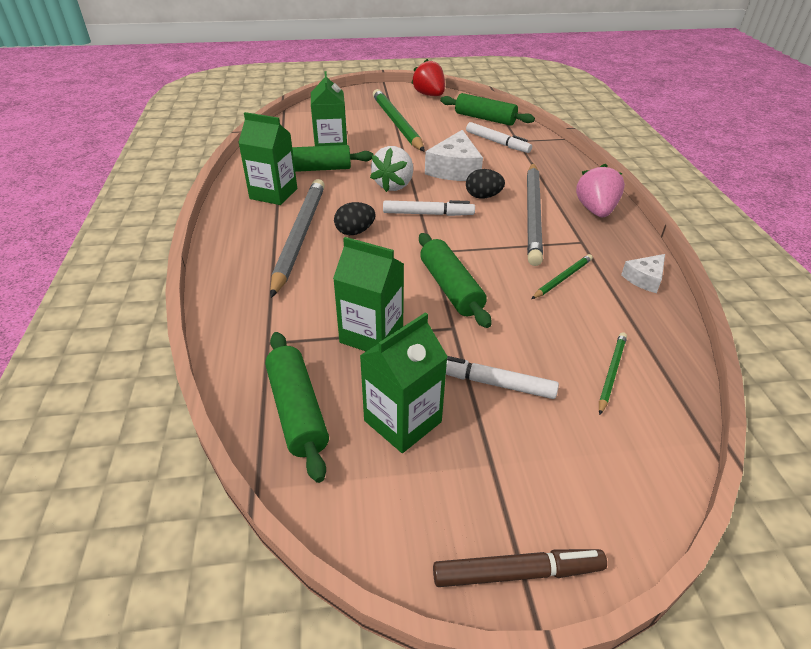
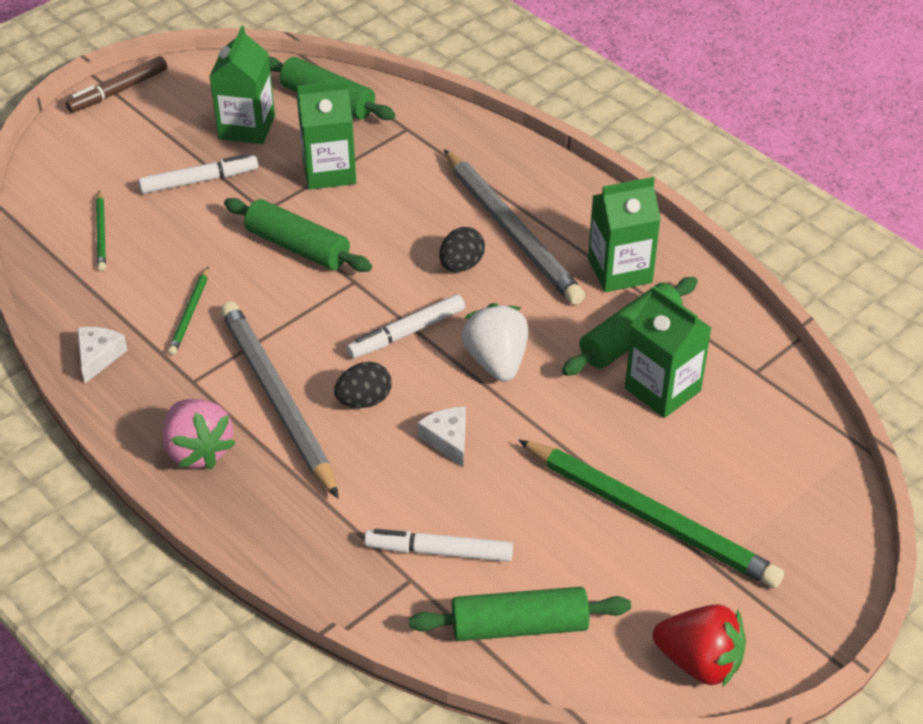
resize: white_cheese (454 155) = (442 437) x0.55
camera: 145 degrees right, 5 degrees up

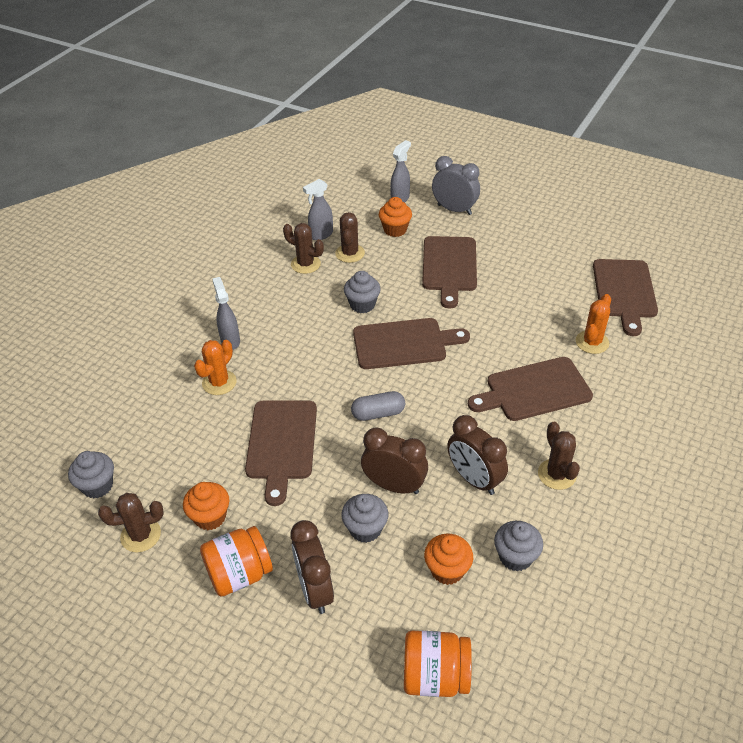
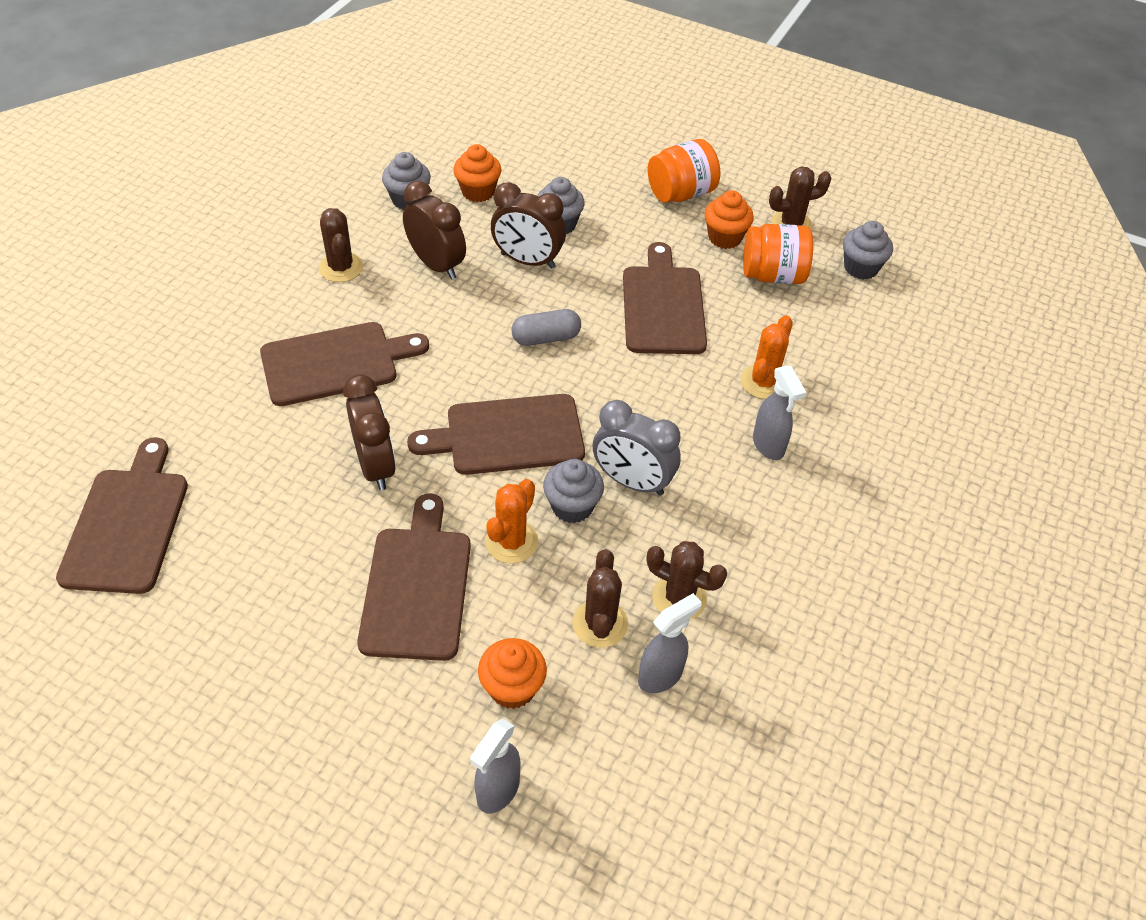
move: brown_clock (312 567) to (369 432); orange_cactus (593 324) to (511 521); grey_clock (456 185) to (637 448); orange_jar (438 664) to (778 254)
camera: 175 degrees right, 5 degrees up

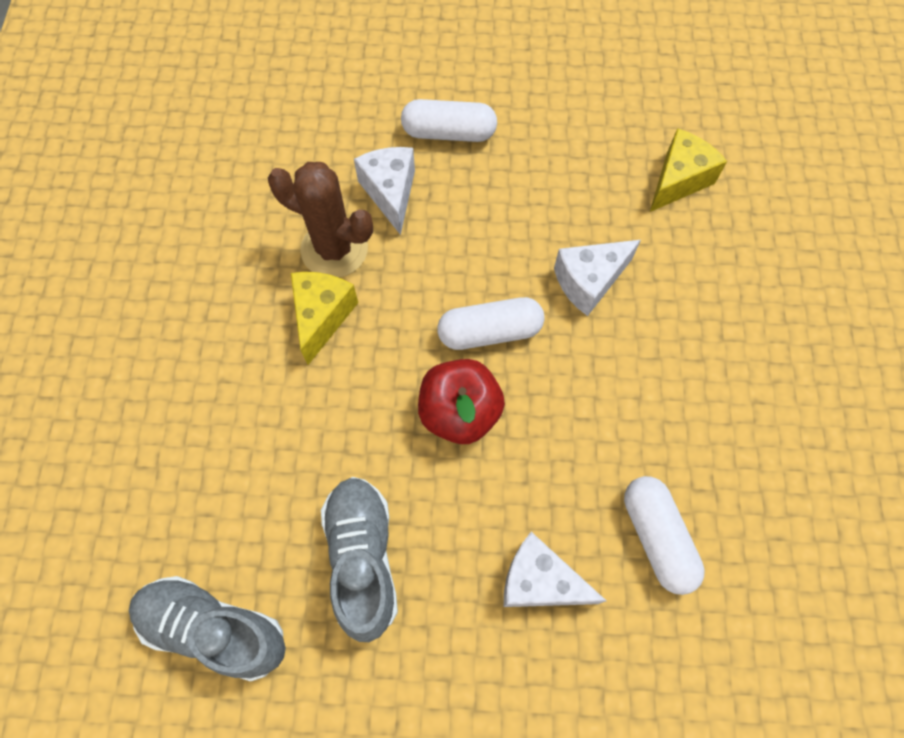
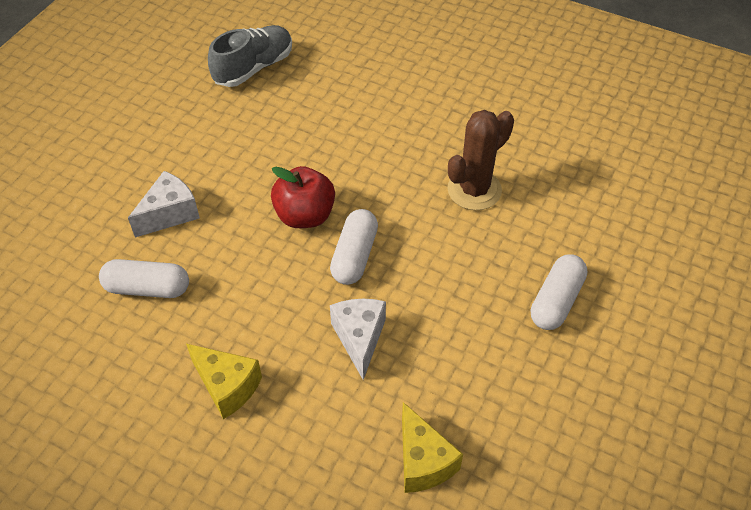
delete: grey_shoe (359 559); white_cheese (384 191)
move: yellow_cheese (324 318) to (224 381)
camera: 115 degrees right, 15 degrees down

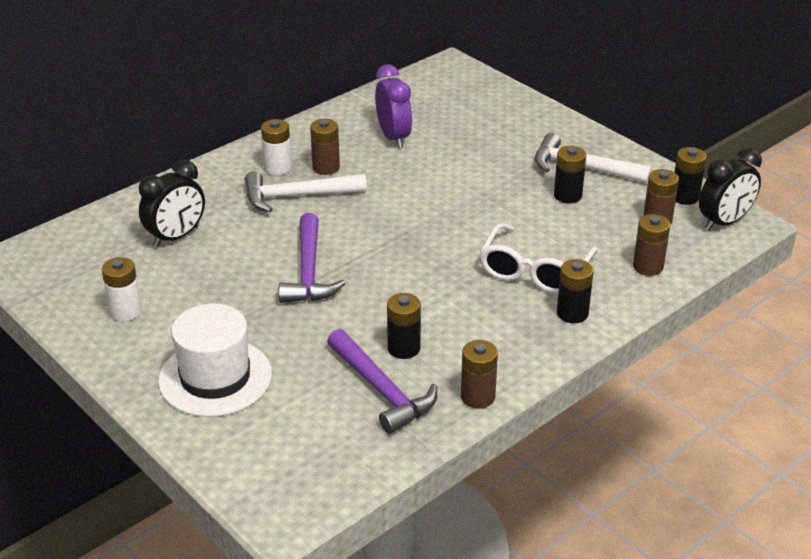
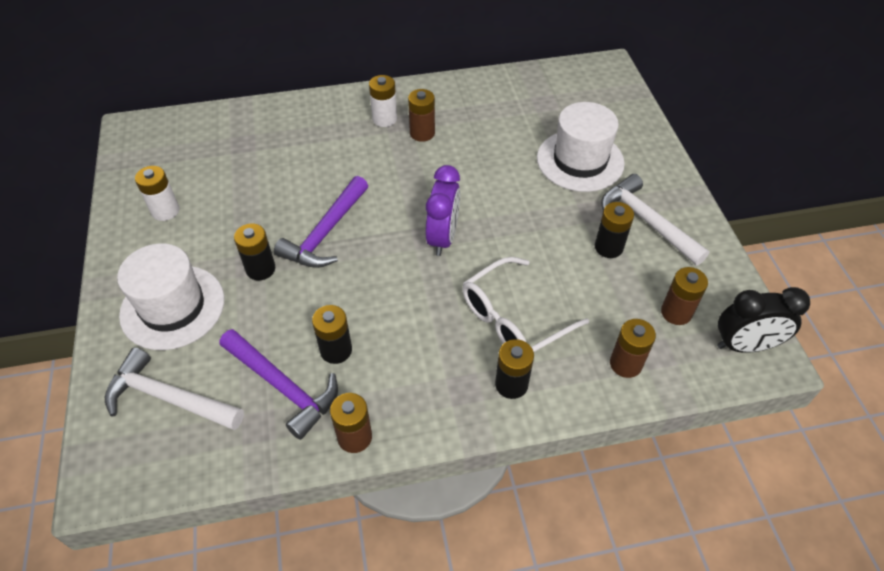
delete: black_clock (172 203)
insert: white_hat (581 147)
move: white_hammer (306 191) to (174 388); black_battery (690 176) to (254 252); purple_clock (393 106) to (443 210)
rotate: purple_hammer (382 381) = (278 384) 45 degrees counterclockwise
camera: 30 degrees right, 15 degrees up

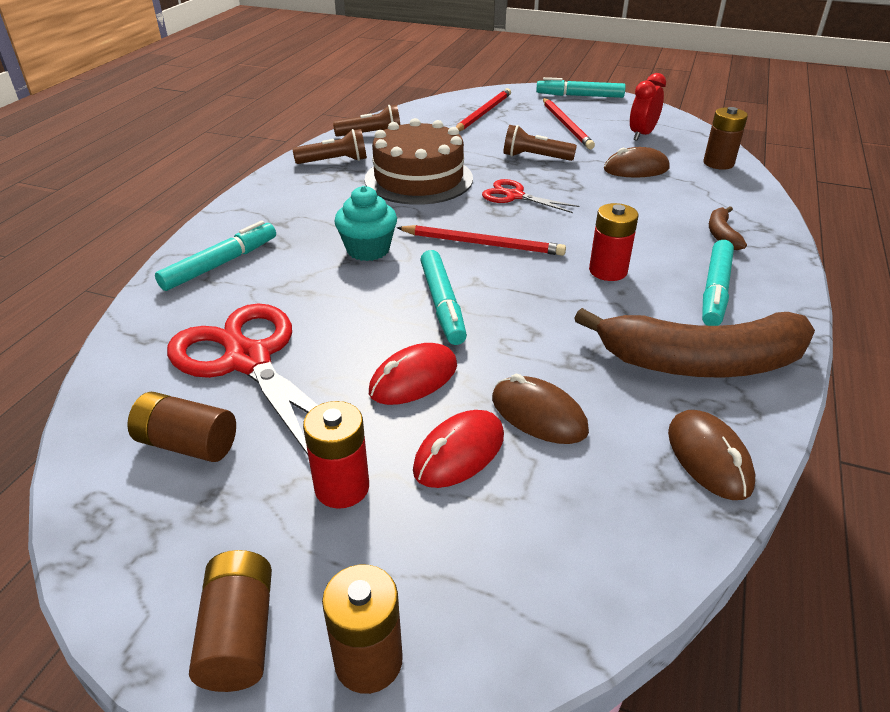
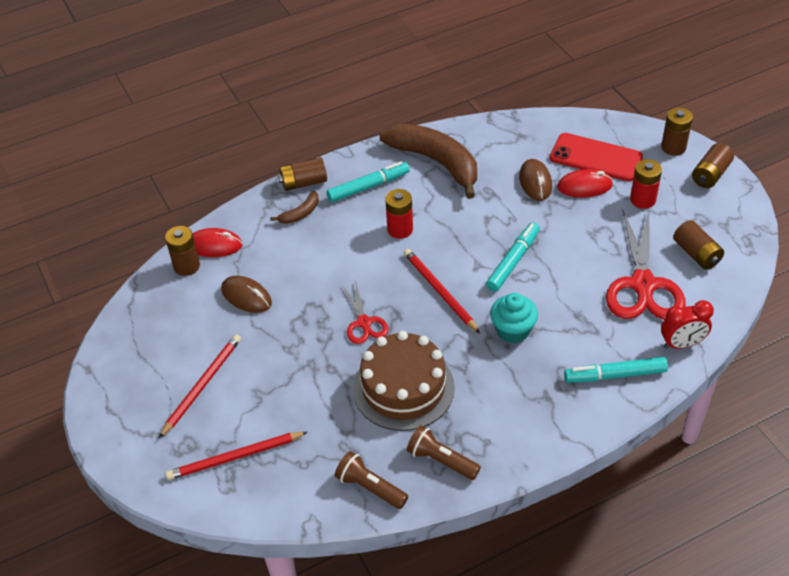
delete: brown_flashlight (540 143); turquoise_marker (581 87); brown_mouse (711 455)
insert: brown_battery (302 174); red_phone (596 157)
move: red_mouse (413 374) to (217 242); red_clock (648 107) to (687 324)
camera: 135 degrees left, 10 degrees up

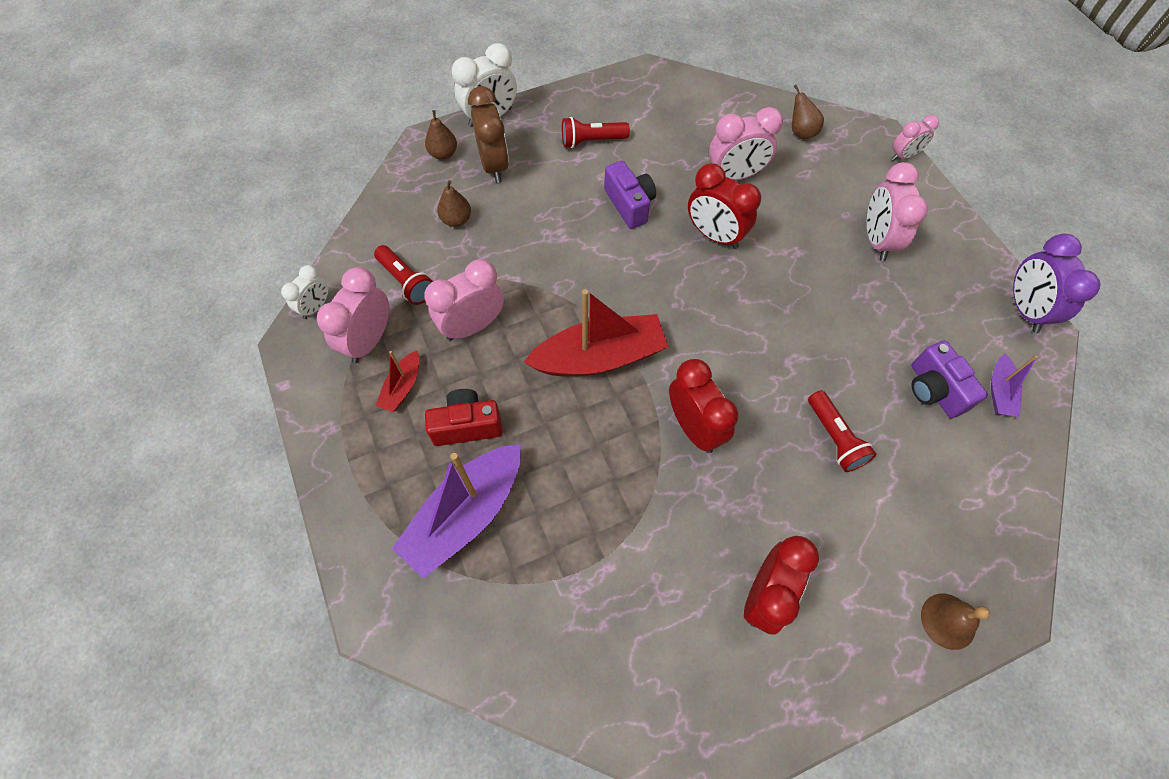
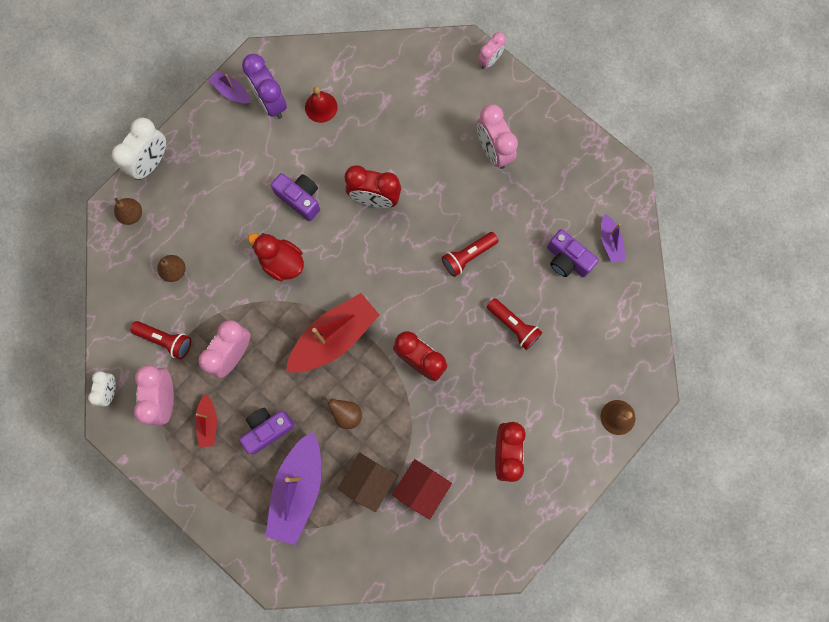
delete: brown_clock (488 134); pink_clock (746 143)
insert: purple_boat (229 87); red_duck (276 257); red_bell (321 104); brown_house (367 482); red_house (422 489)
move: purple_clock (1057 283) to (264 86); brown_pear (808 111) to (342 412); red_flashlight (596 132) to (470 254)
recolor: red_camera (464 417) to purple_camera (267 430)
camera: 25 degrees left, 15 degrees up

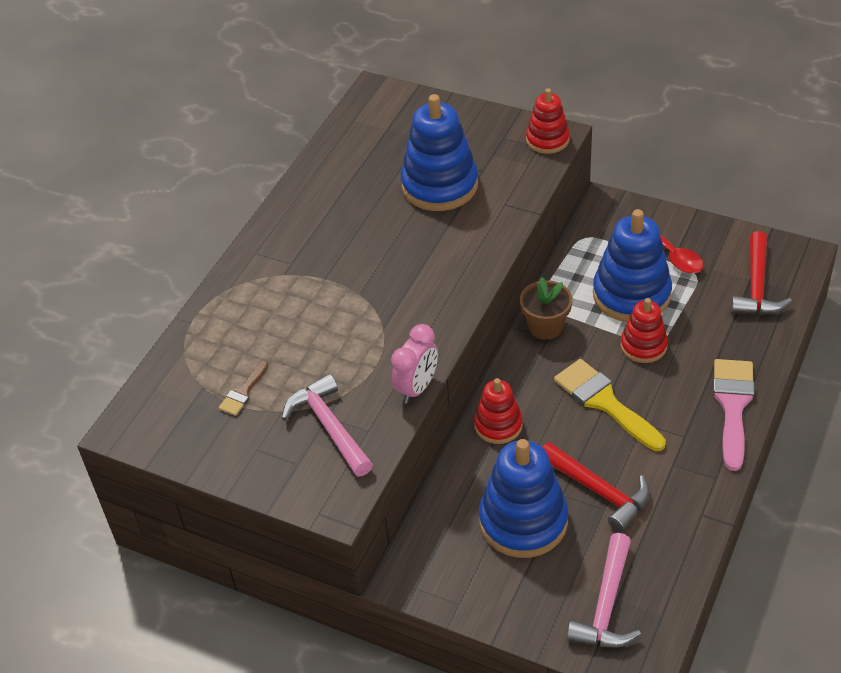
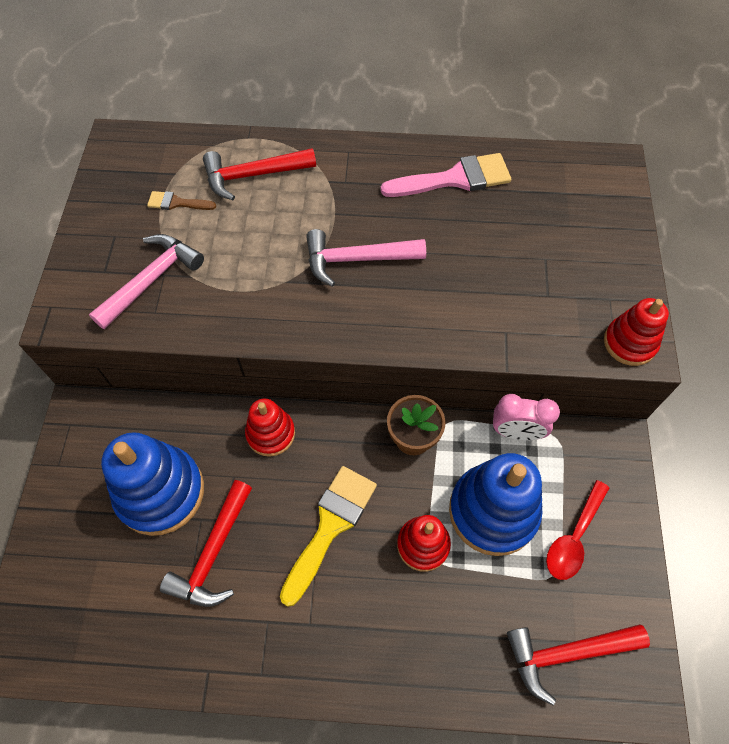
delete: blue_stacking_toy (439 152)
insert: red_hammer (259 174)
move: pink_hammer (604 590) to (366 258); pink_brush (734 415) to (446 175); pink_clock (414 364) to (526 417)
camera: 65 degrees right, 15 degrees up

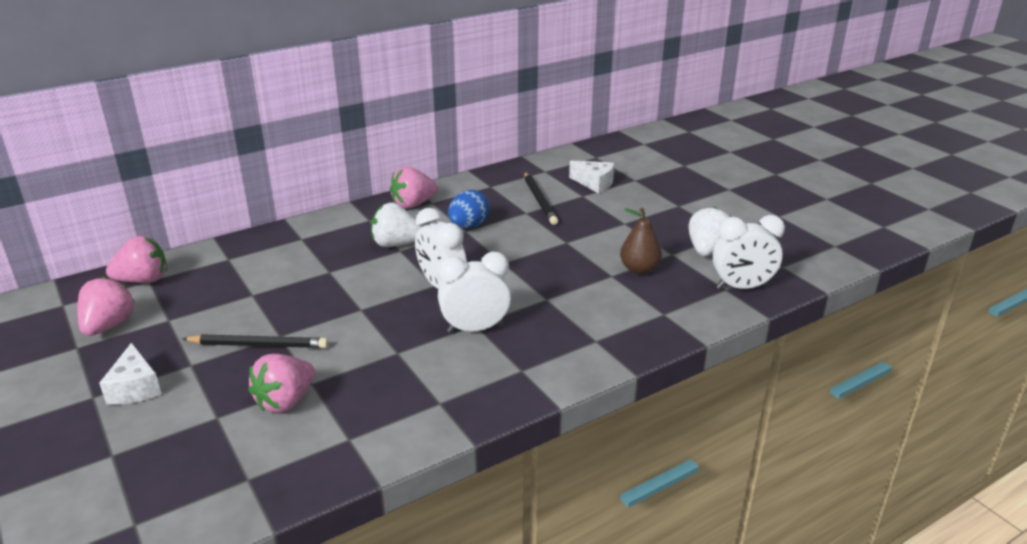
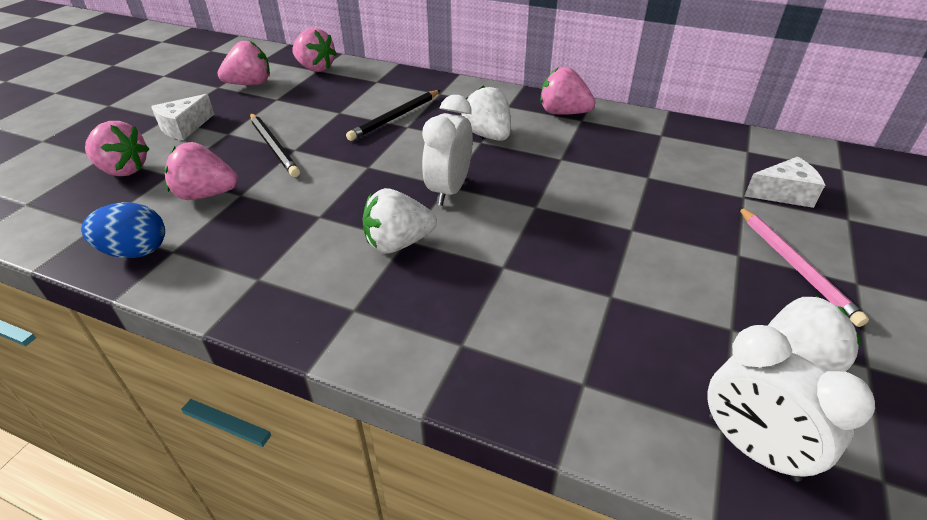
delete: brown_pear (641 241)
insert: pink_strawberry (117 148); pink_pencil (803 266)
move: blue_egg (469 209) to (123 230); black_pencil (541 198) to (393 115)
replace: white_clock (474 292) to white_strawberry (399 220)
rotate: white_cheese (591 177) = (784 182) 90 degrees counterclockwise
camera: 55 degrees right, 10 degrees up

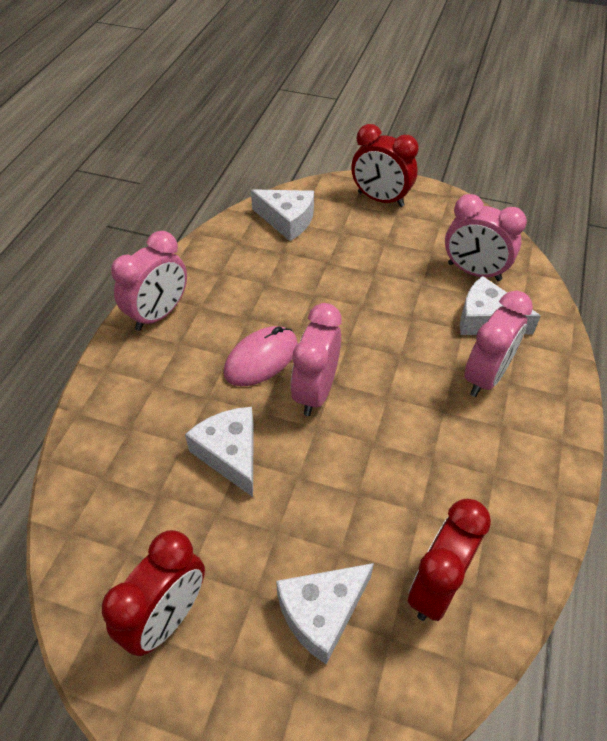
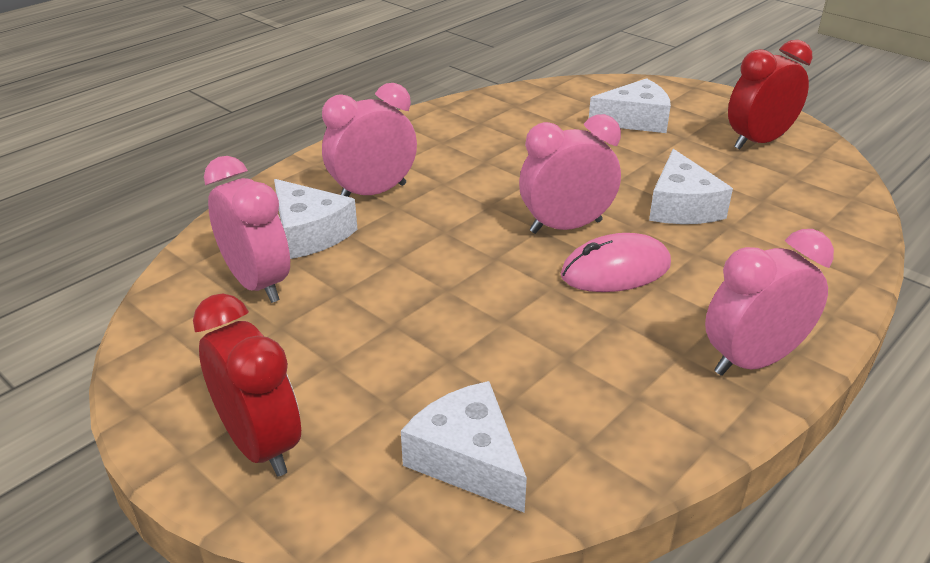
delete: red_clock (449 560)
rotate: pink_clock (316 359) = (570 174) 150 degrees counterclockwise
camera: 155 degrees left, 15 degrees down

